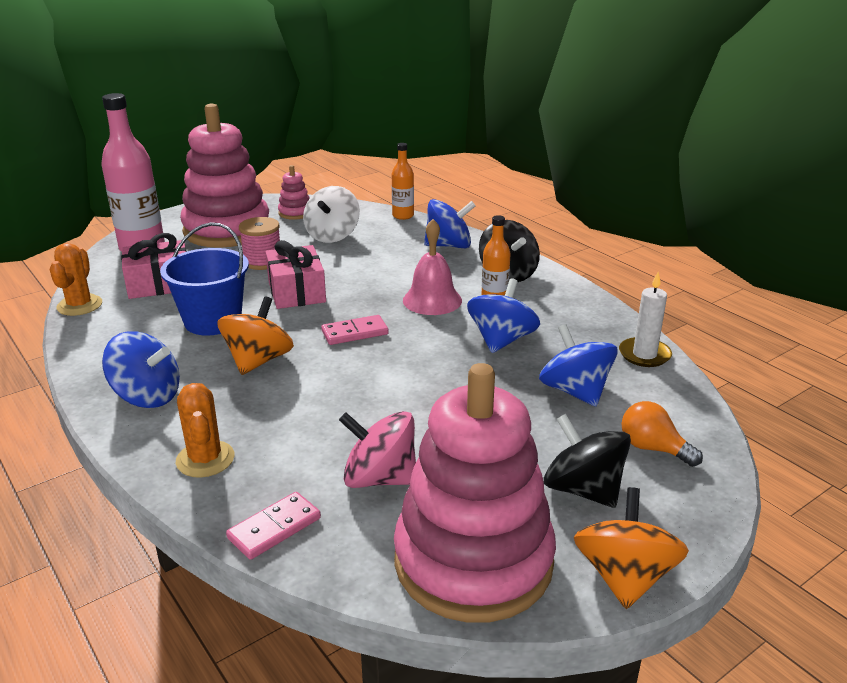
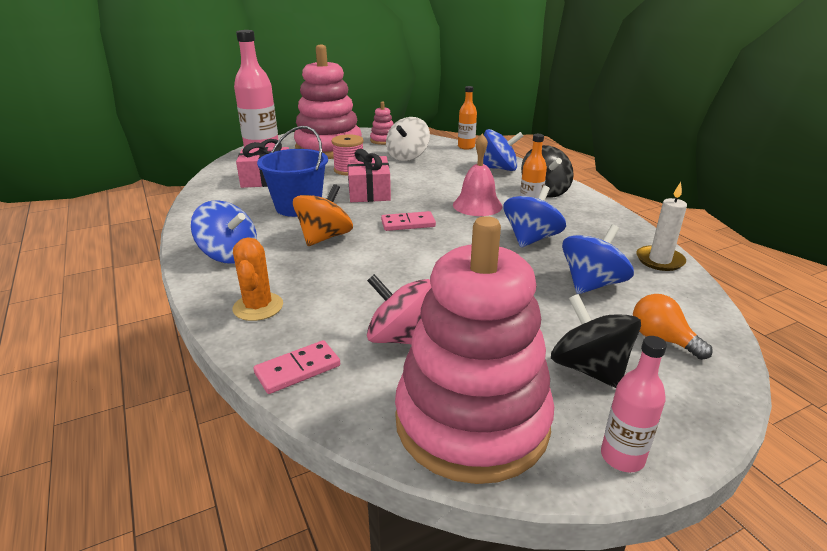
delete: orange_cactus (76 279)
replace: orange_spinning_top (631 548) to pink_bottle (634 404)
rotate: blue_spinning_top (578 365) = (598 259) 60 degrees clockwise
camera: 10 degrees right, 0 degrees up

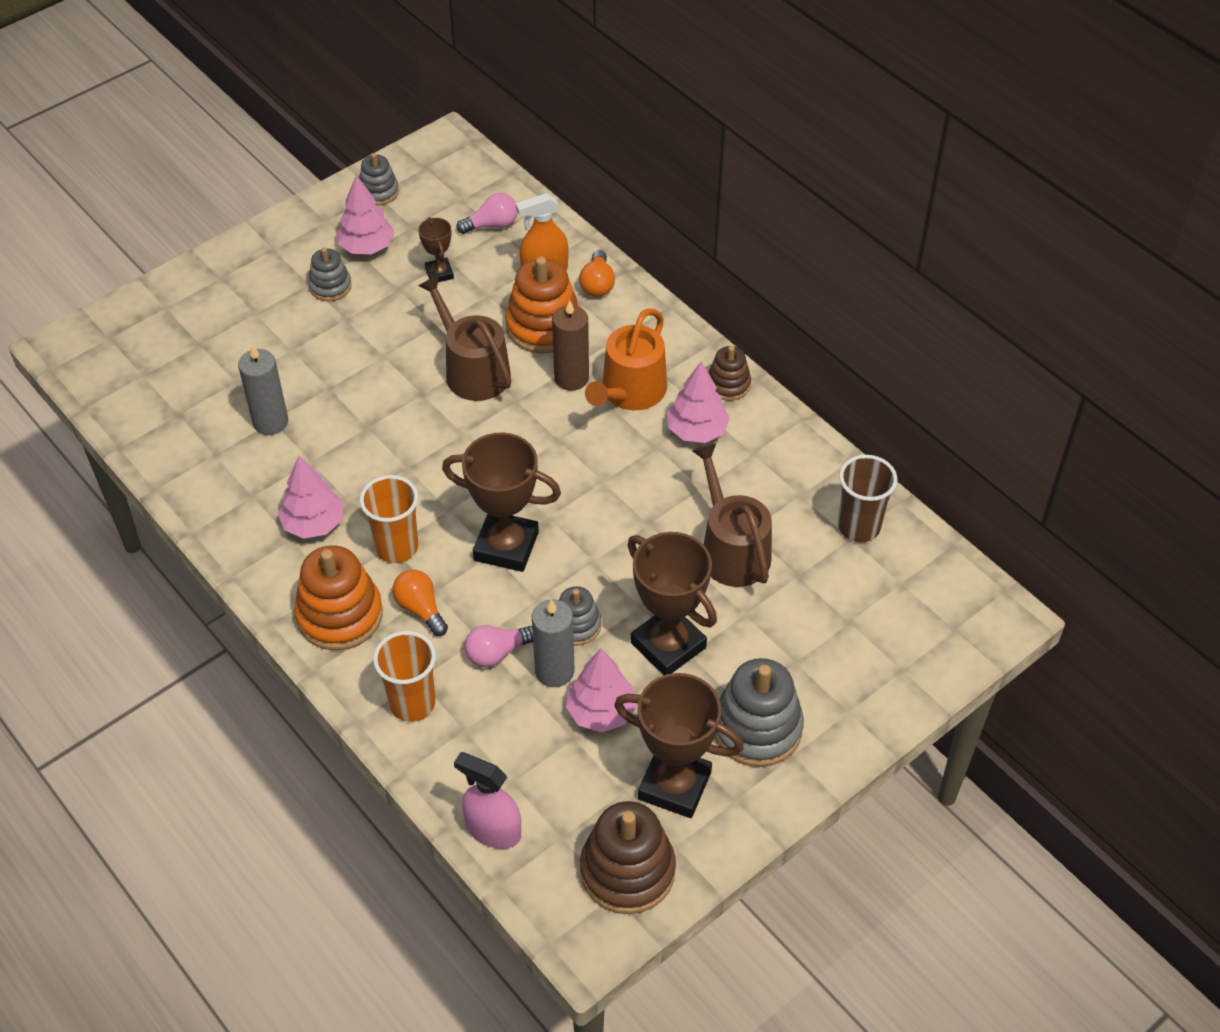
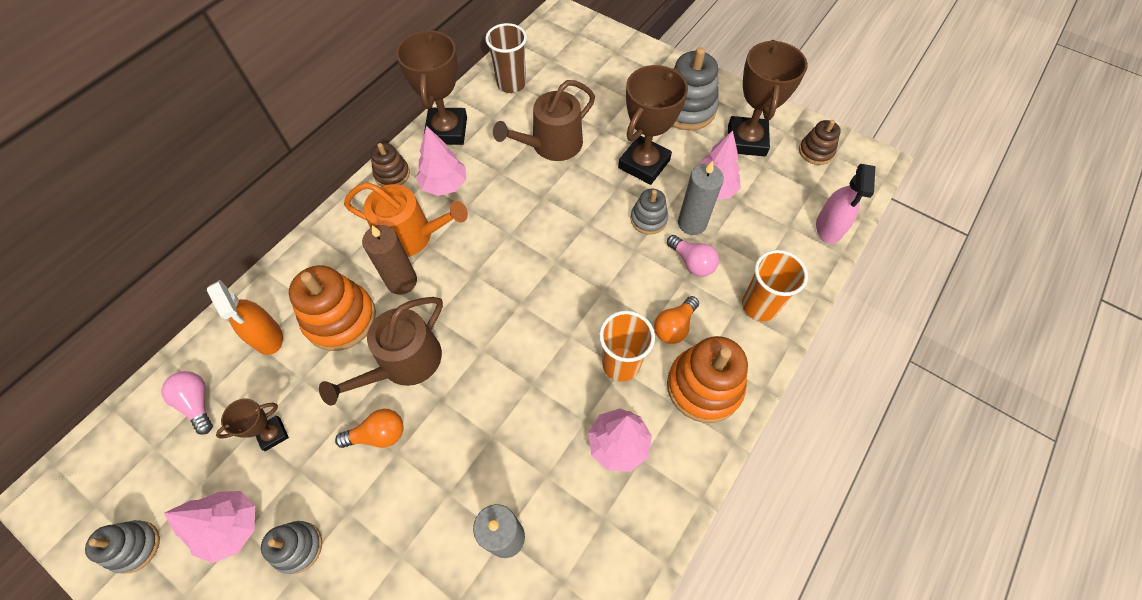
move: orange_light_bulb (597 273) to (369 428); brown_trophy (501 502) to (431 87)
resize: brown_stacking_toy (628 857) = (820 142) x0.57
camera: 105 degrees left, 10 degrees up

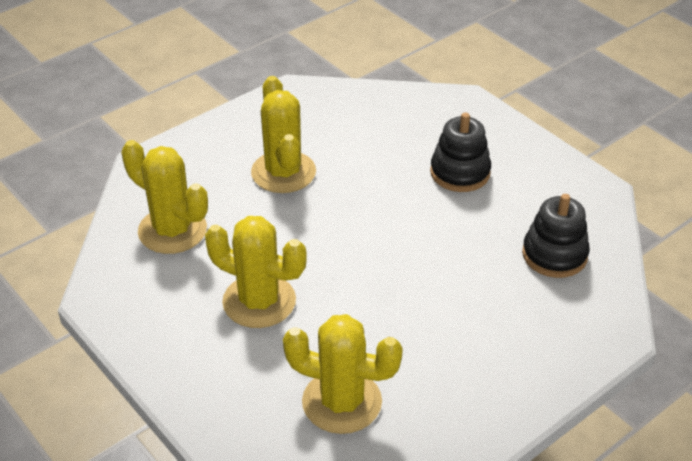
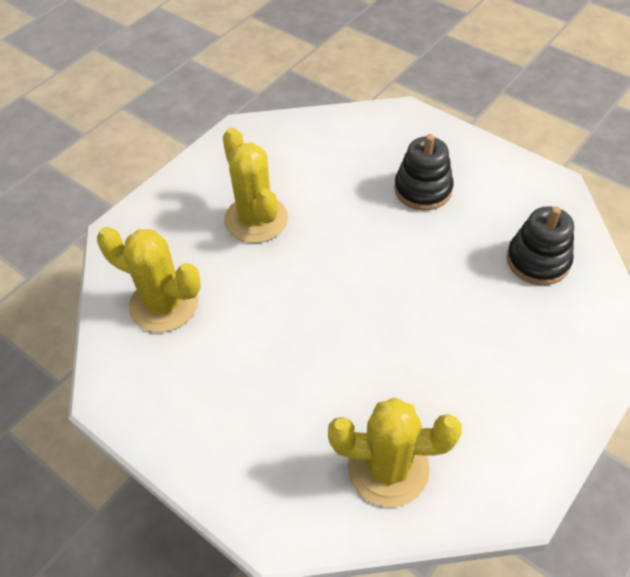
delete: yellow_cactus (256 272)
camera: 10 degrees left, 10 degrees up

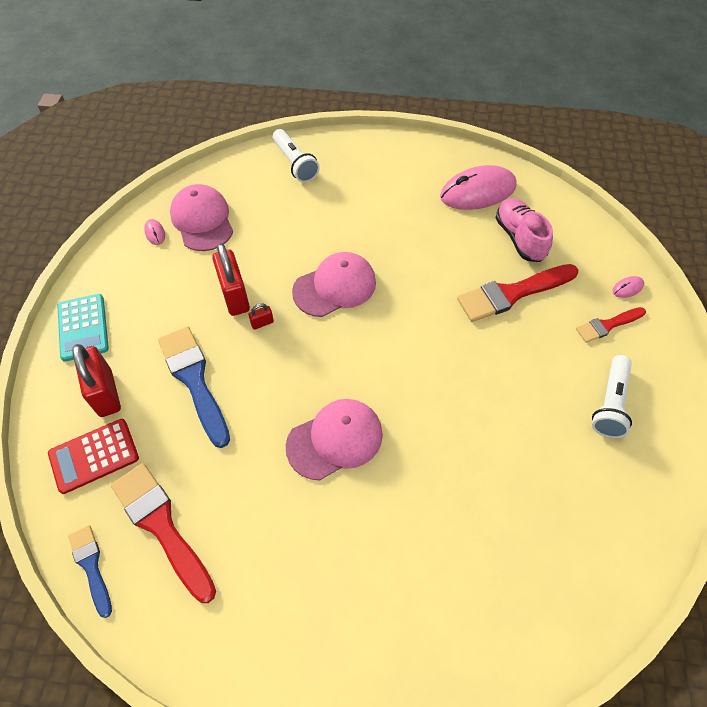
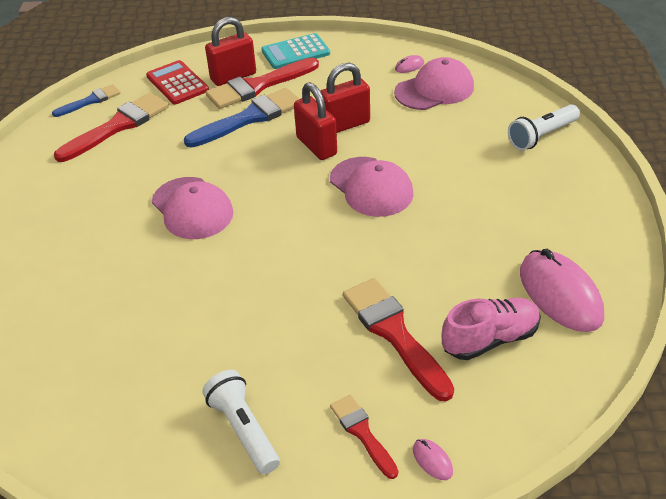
insert: red_brush (262 83)
rotate: white_flashlight (612 396) = (241 422) 45 degrees clockwise
resize: red_padlock (261 316) = (315 121) x2.28
camera: 85 degrees right, 15 degrees down

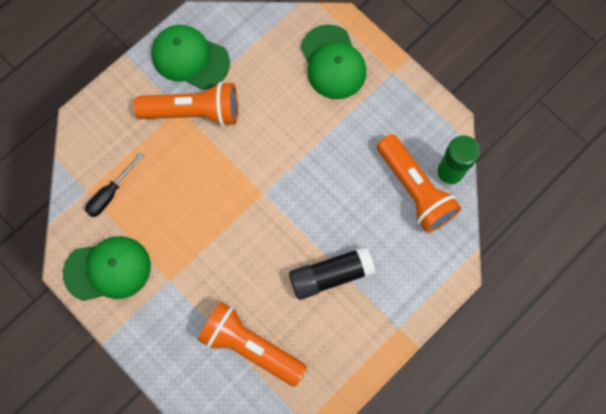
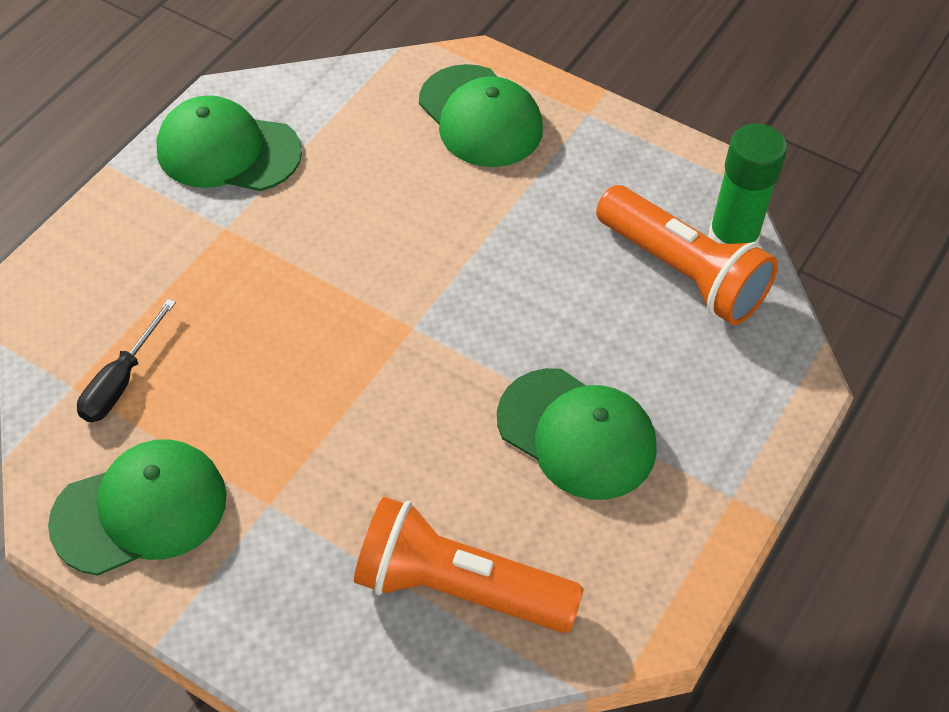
delete: orange_flashlight (186 104)
replace: black_glue_stick (332 273) to green_cap (577 434)
camera: 15 degrees left, 20 degrees down

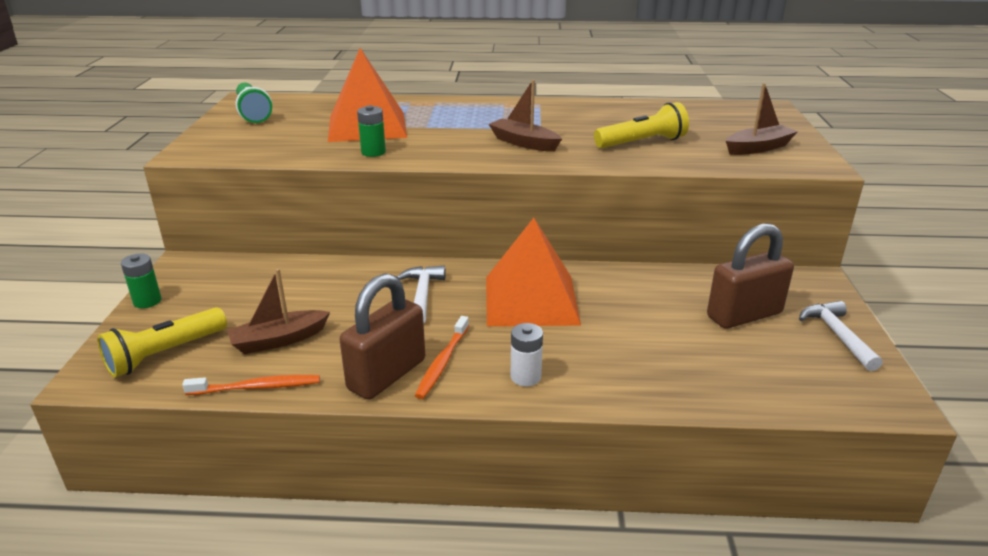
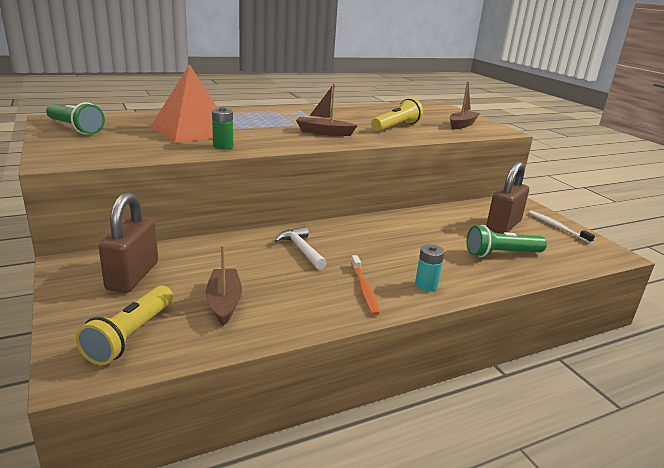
delete: green_battery (141 280); orange_toothbrush (251 385); orange_pyramid (533 272)
insert: green_flashlight (506 241)
move: brown_padlock (382 336) to (128 242)
replace: white_hammer (841 336) to white_toothbrush (562 227)
recolor: white_battery (526 354) to turquoise_battery (429 267)
rotate: brown_boat (278 311) = (224 285) 135 degrees clockwise
camera: 30 degrees left, 5 degrees down

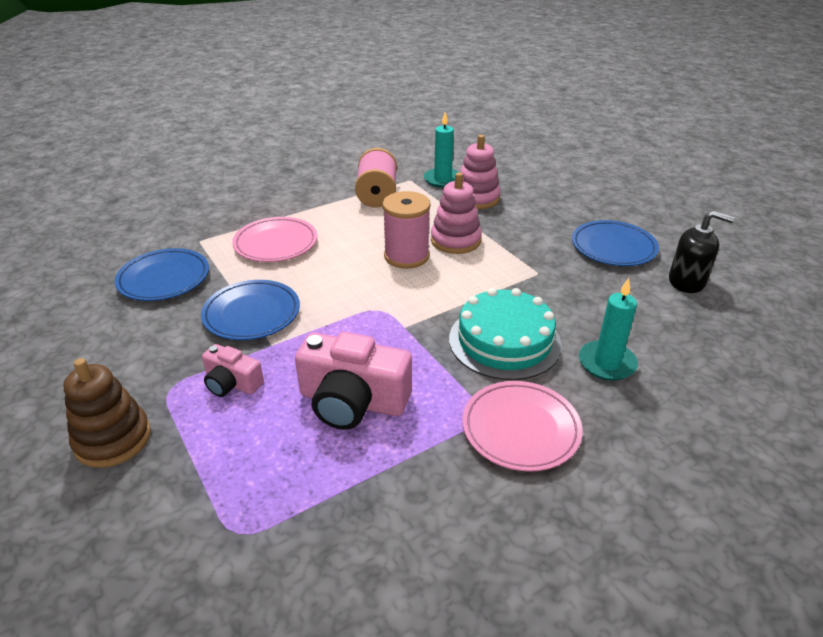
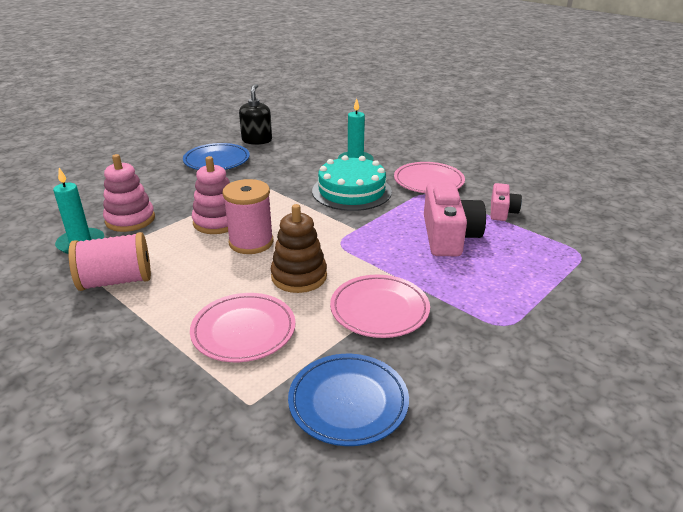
move: brown_stacking_toy (107 413) to (299 248); pink_camera (233 370) to (506 202)
recolor: blue_plate (250 310) to pink_plate (380 306)
camera: 105 degrees left, 5 degrees down

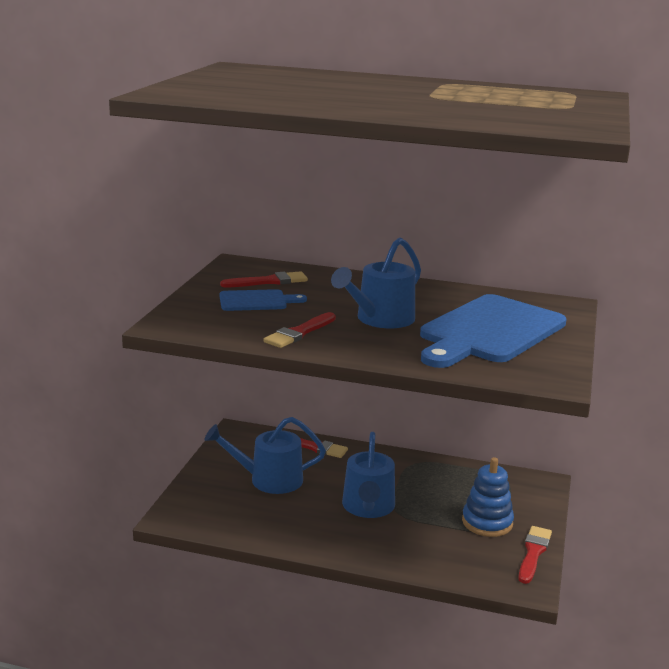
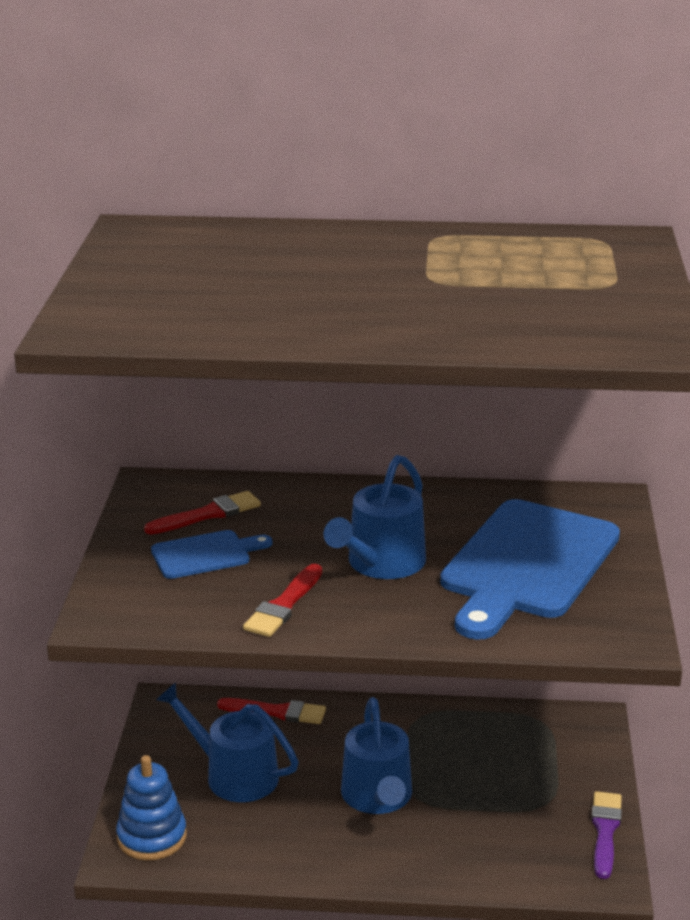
move: blue_stacking_toy (488 497) to (151 807)
recolor: red_brush (535 555) to purple_brush (606 835)
rotate: blue_watering_can (265 455) = (227 742) 45 degrees clockwise
camera: 10 degrees left, 5 degrees up

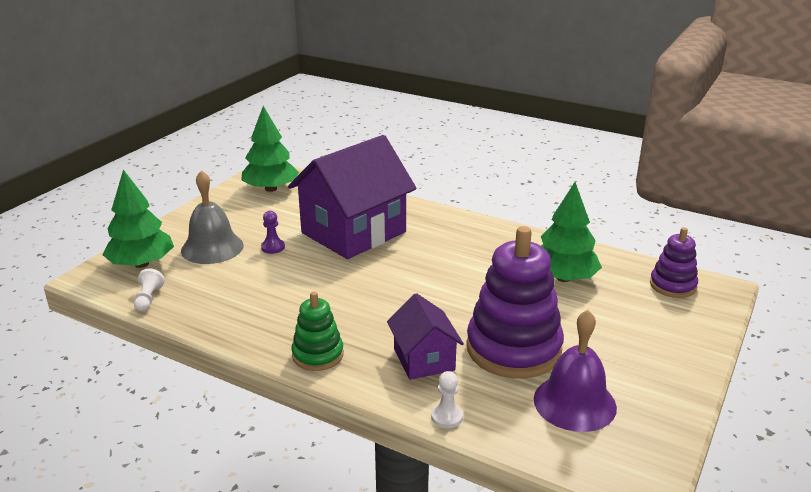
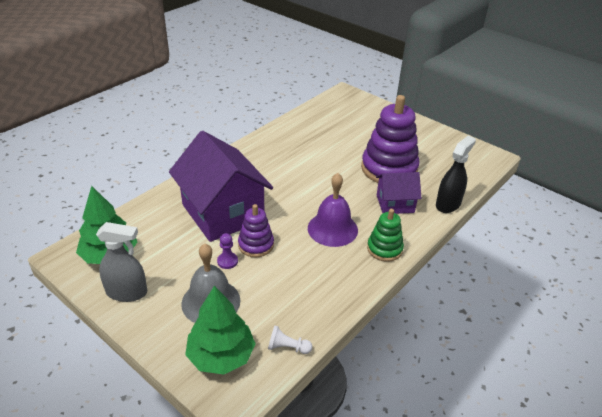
delete: green_tree (571 232)
insert: grey_spray_bottle (121 262)
move: purple_stacking_toy (674 262) to (256 231); purple_bell (575 371) to (333 210)
replace: white_pawn (447 399) to black_spray_bottle (456 174)
camera: 80 degrees left, 10 degrees up

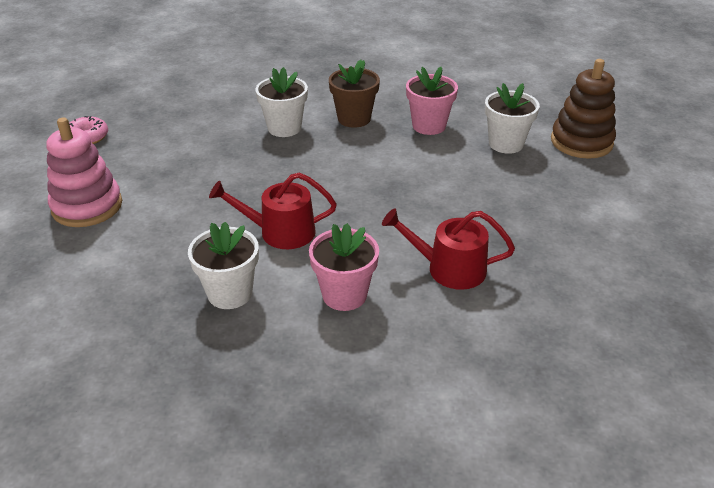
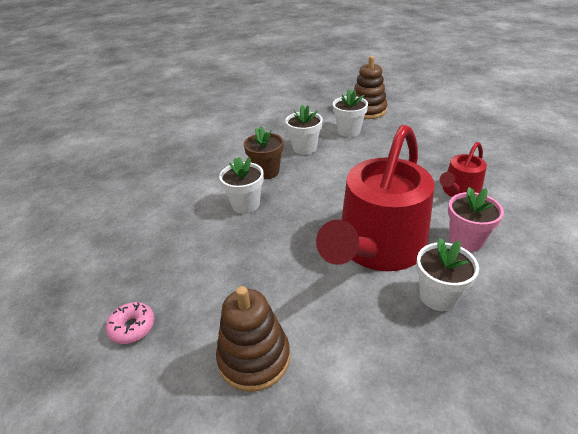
recolor: pink_stacking_toy (84 172) to brown_stacking_toy (253 339); pink_flower_pot (432 101) to white_flower_pot (304 130)
resize: red_watering_can (273 210) = (375 198) x2.08
camera: 55 degrees left, 0 degrees up

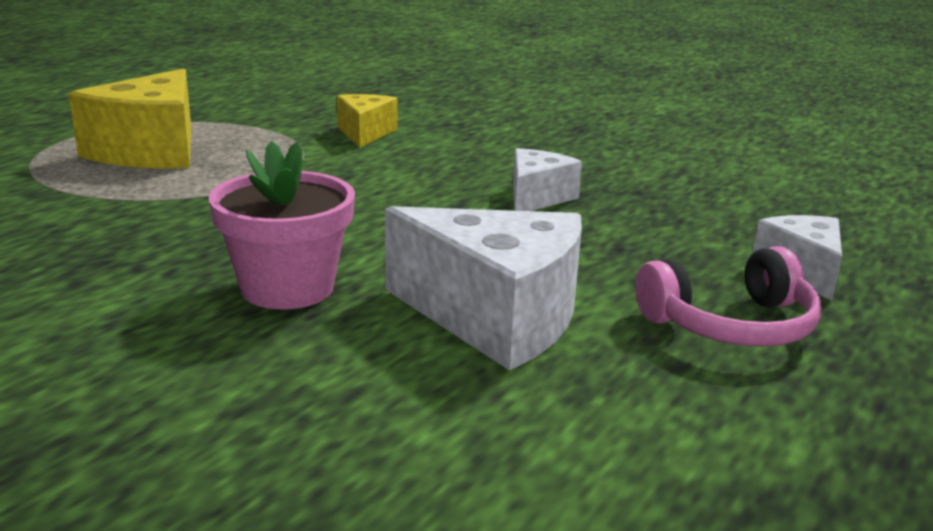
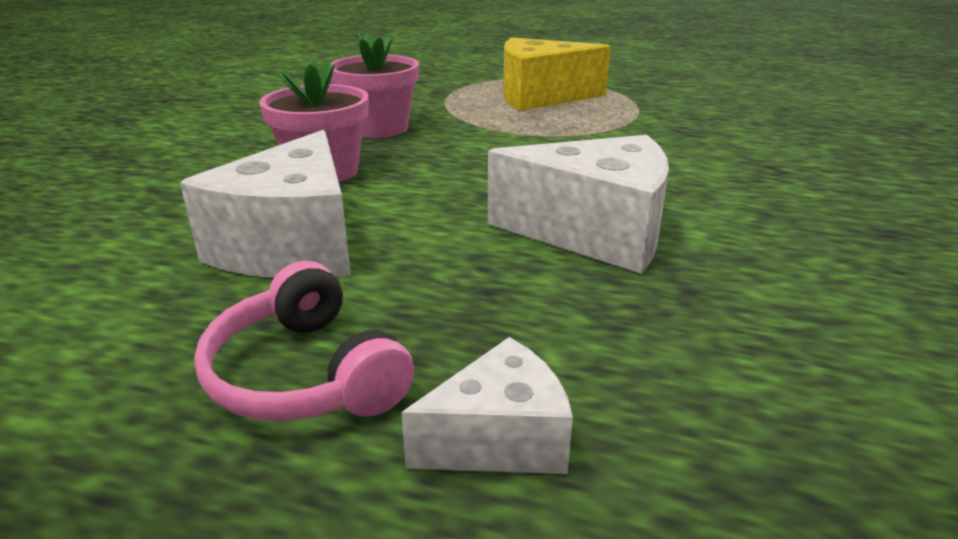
delete: yellow_cheese (367 121)
insert: pink_flower_pot (375 85)
resize: white_cheese (547 179) = (578 204) x1.77
camera: 75 degrees right, 5 degrees up

